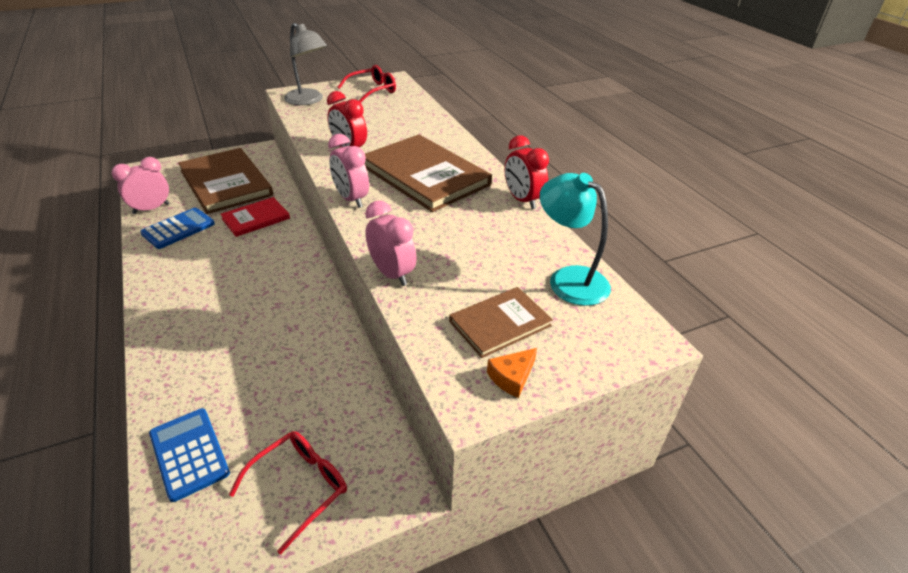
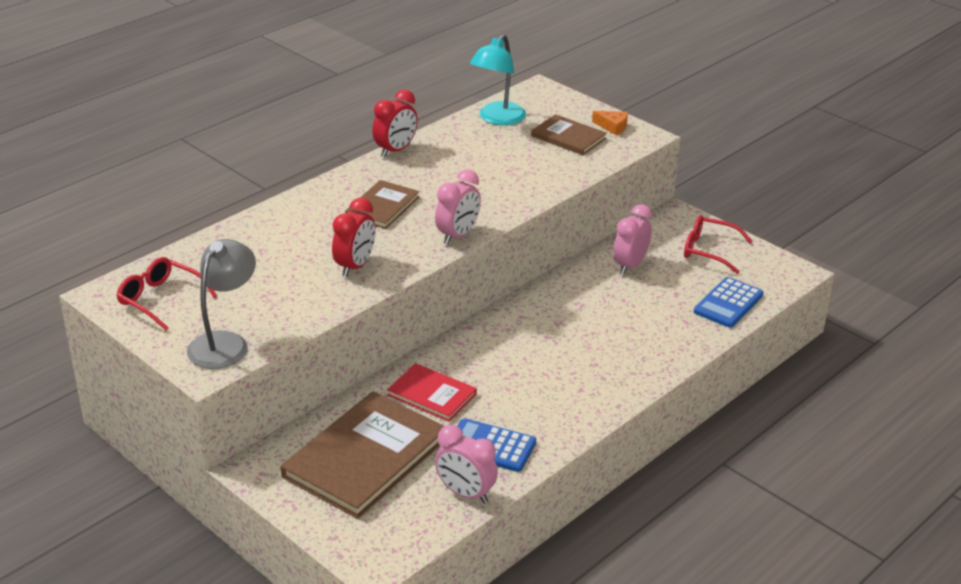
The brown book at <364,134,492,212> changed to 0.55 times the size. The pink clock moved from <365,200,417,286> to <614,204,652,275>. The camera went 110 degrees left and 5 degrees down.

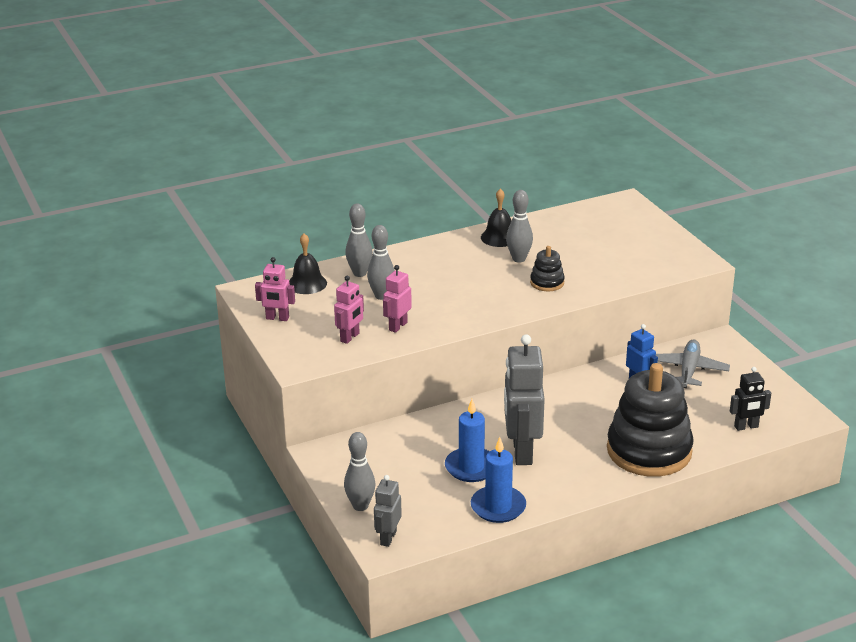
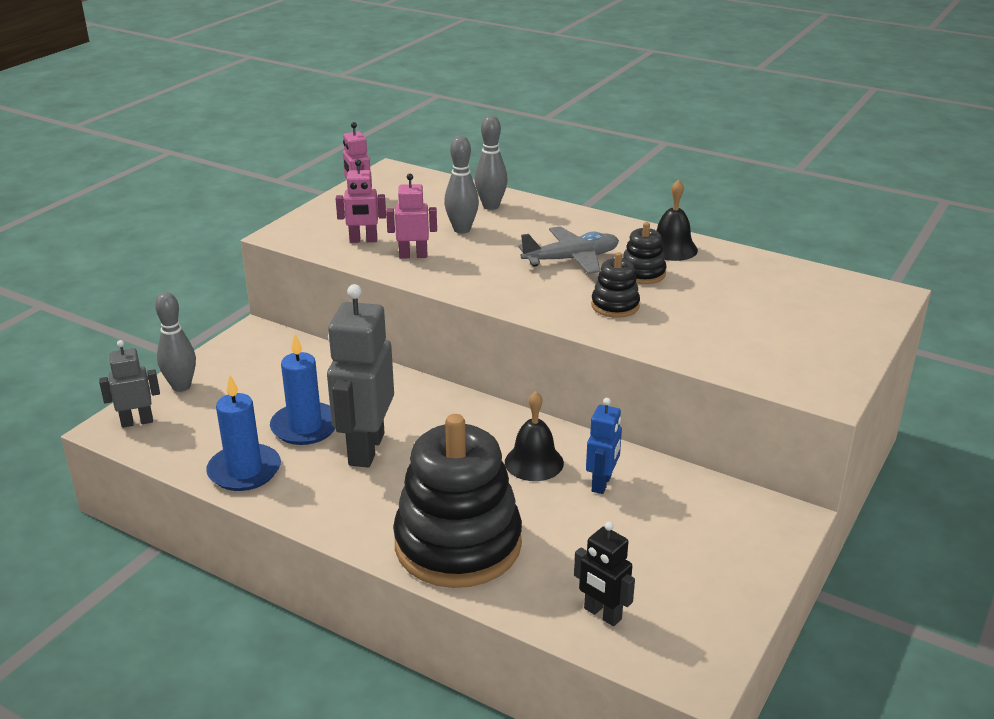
The grey bowling pin at <506,190,533,262> was replaced by the black stacking toy at <623,222,666,284>. The black bell moved from <289,233,327,294> to <505,391,564,481>. The grey robot at <504,335,545,465> turned 45 degrees counterclockwise. The grey plane moved from <656,340,730,388> to <518,226,619,274>. The camera went 55 degrees right and 0 degrees up.

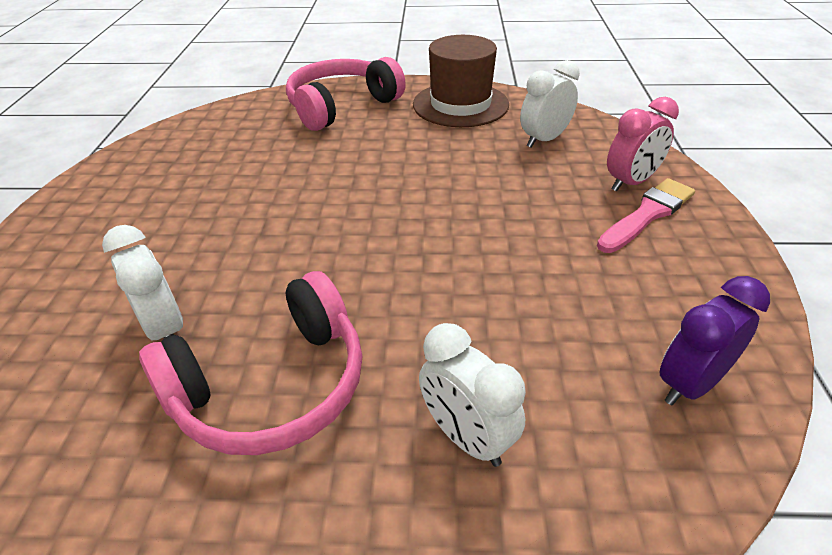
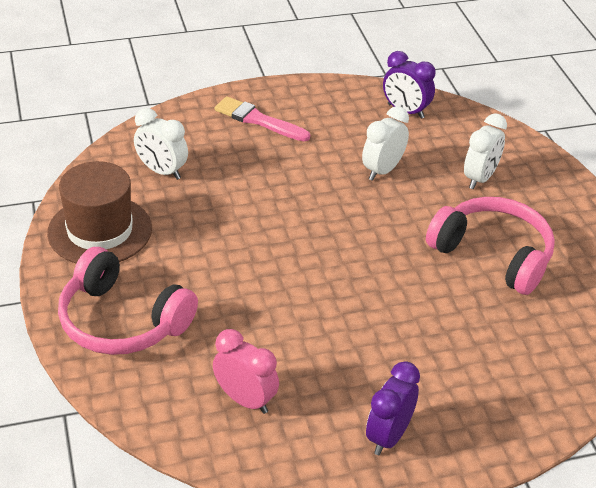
The pink clock moved from <607,97,679,192> to <213,329,279,414>. The white clock moved from <102,225,183,340> to <362,106,409,181>. The purple clock at <366,361,420,455> appeared. The camera went 110 degrees left and 0 degrees up.

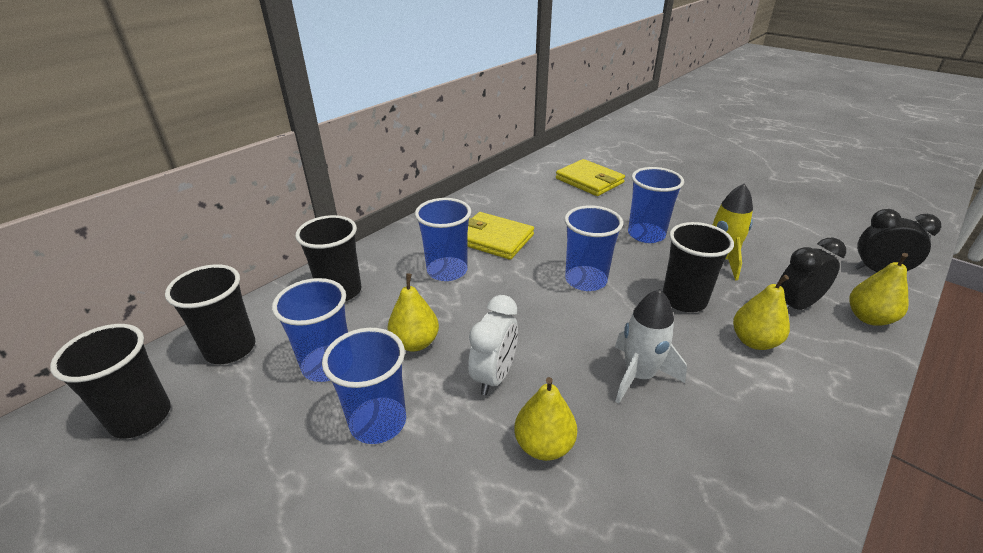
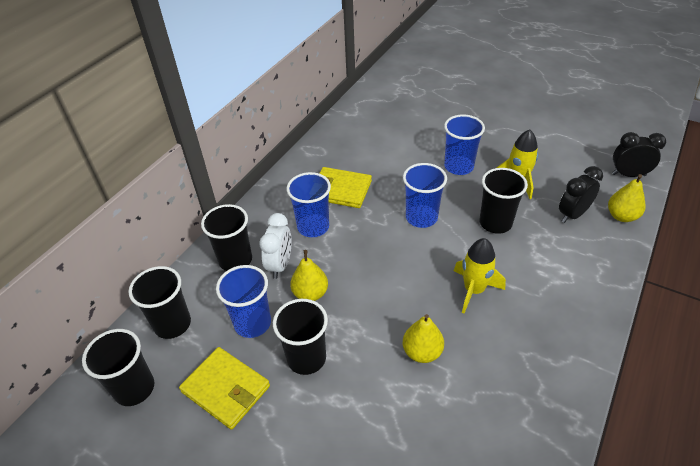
The yellow wallet moved from <556,159,625,196> to <179,347,270,430>. The yellow pear at <733,275,790,350> disappeared. The white rocket at <615,289,687,404> became the yellow rocket at <454,238,506,313>. The white clock moved from <468,295,518,395> to <259,213,292,279>. The blue cup at <322,328,406,444> became the black cup at <273,299,328,375>. The camera went 10 degrees left and 10 degrees up.

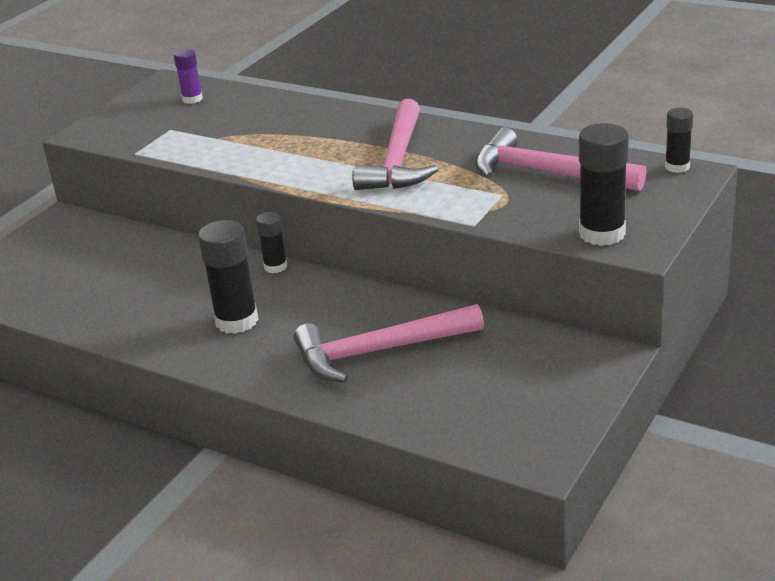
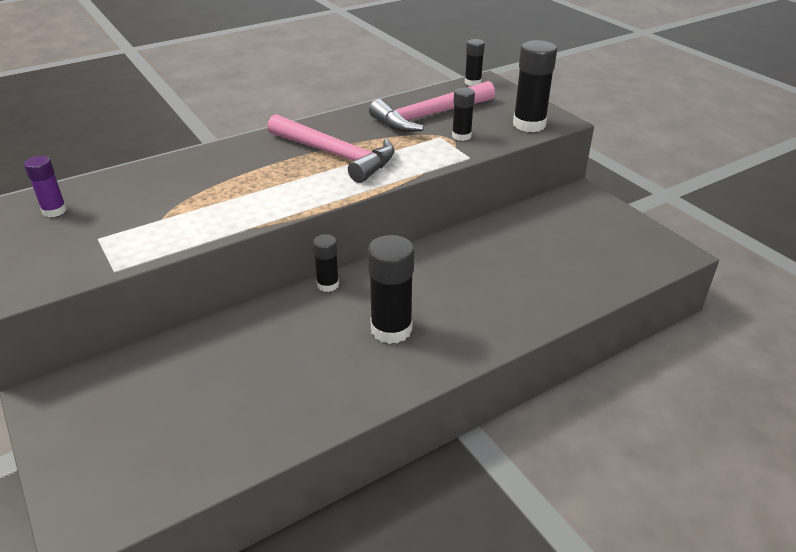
The pink hammer at <294,304,484,383> disappeared. The black glue stick at <452,88,475,141> appeared. The camera went 65 degrees left and 5 degrees up.

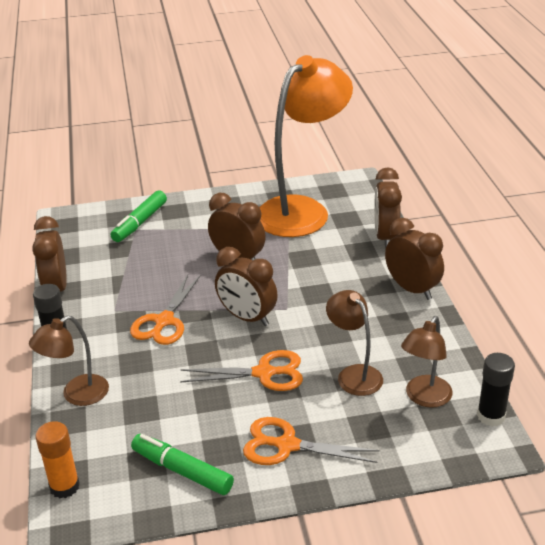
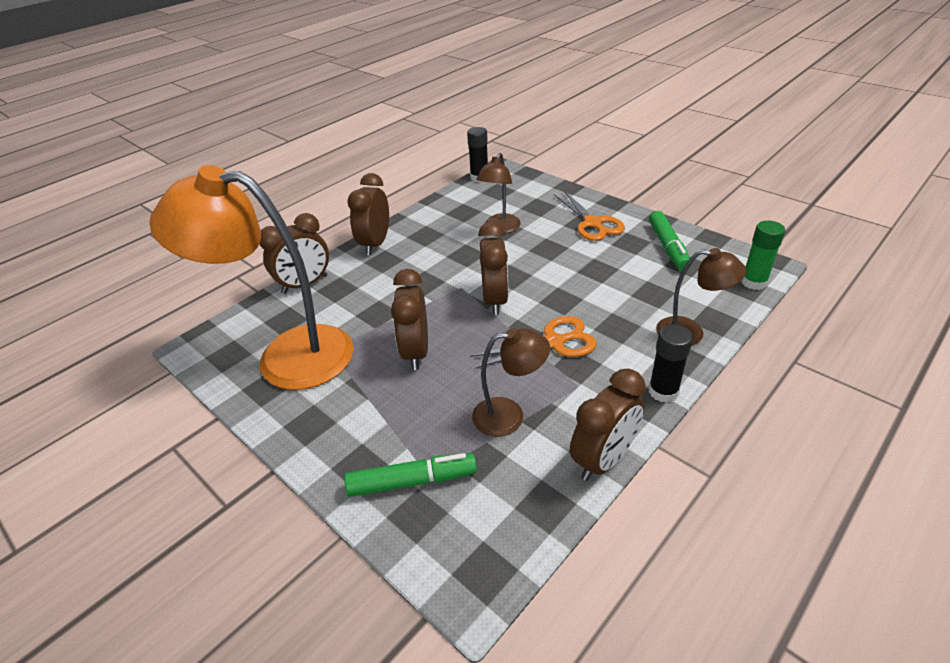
The brown lamp moved from <401,316,452,408> to <472,328,550,437>. The orange scissors at <180,350,303,391> disappeared. The orange glue stick at <36,421,80,498> became the green glue stick at <741,220,785,290>. The camera went 125 degrees left and 5 degrees up.

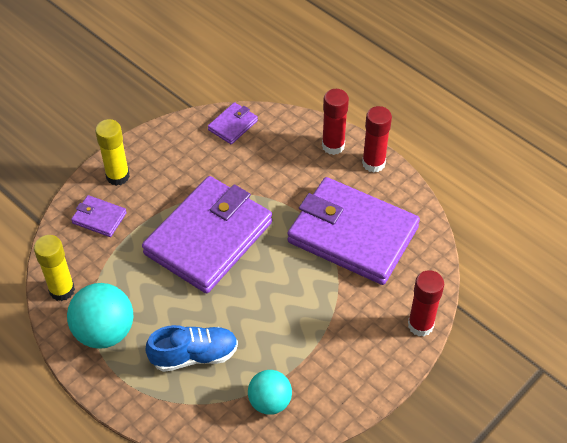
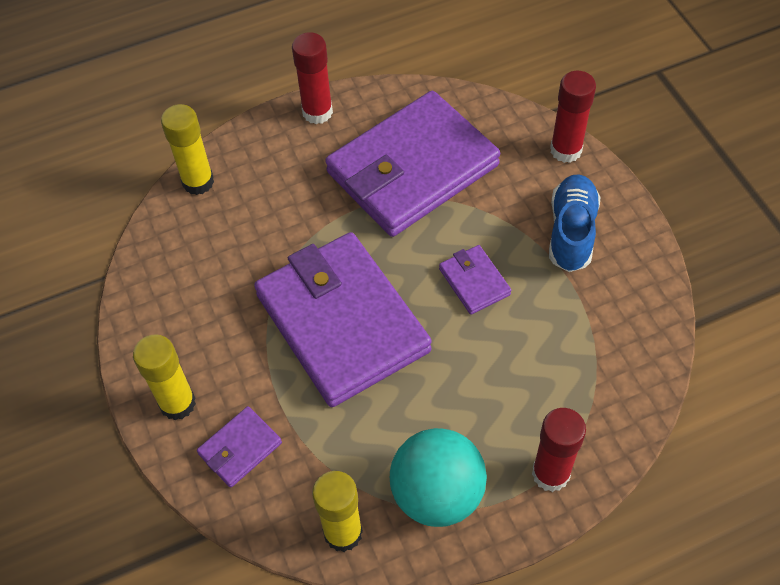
The red glue stick moved from <322,89,349,155> to <532,408,586,492>. The purple wallet moved from <208,102,258,144> to <439,245,512,314>. The blue shoe moved from <145,325,238,372> to <549,174,601,272>. The turquoise ball at <248,370,292,415> disappeared. The yellow glue stick at <161,104,214,195> appeared. The camera went 65 degrees left and 5 degrees up.

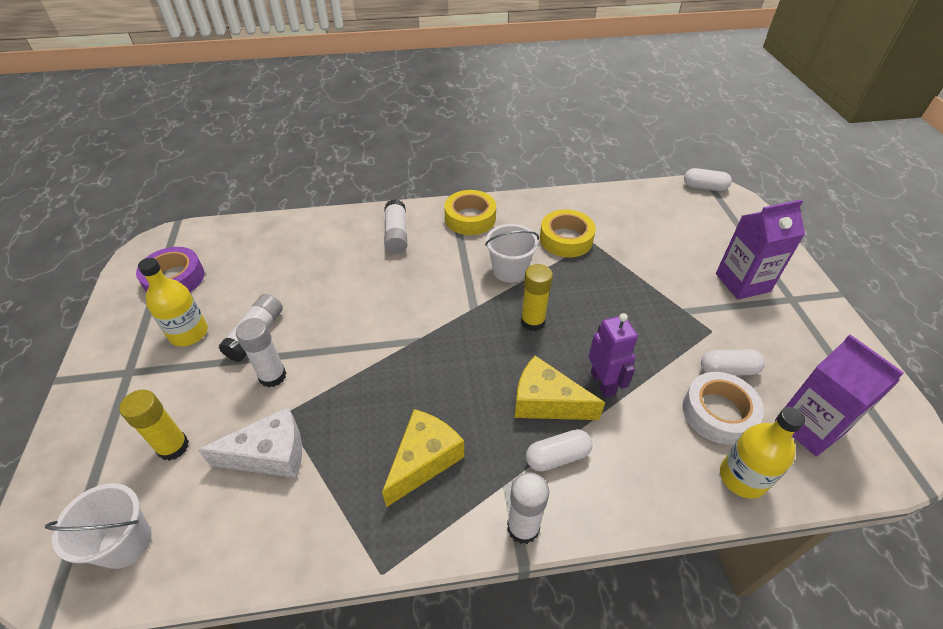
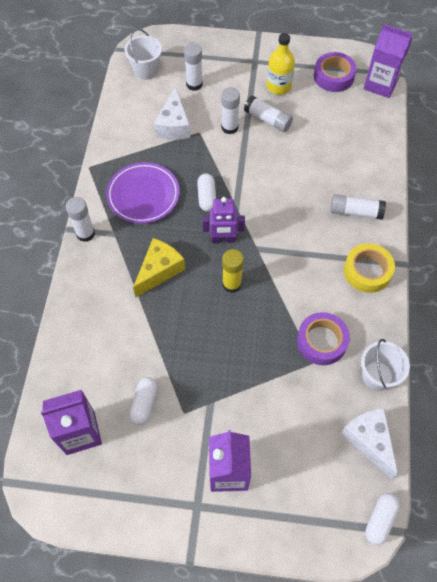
The yellow tape at <540,209,596,257> became the purple tape at <297,312,350,365>. The white bucket moved from <485,224,539,283> to <361,339,410,391>. The purple robot moved from <588,313,638,398> to <203,197,245,243>. The white tape at <683,372,764,444> disappeared. The yellow glue stick at <119,390,189,461> became the white glue stick at <184,43,203,91>. The yellow bottle at <720,407,805,499> disappeared. The yellow cheese at <382,409,464,507> was replaced by the purple plate at <106,162,180,224>. The white capsule moved from <526,429,592,471> to <197,173,216,212>. The purple carton at <363,24,412,98> appeared. The white cheese at <341,408,398,479> appeared. The camera went 105 degrees right and 15 degrees up.

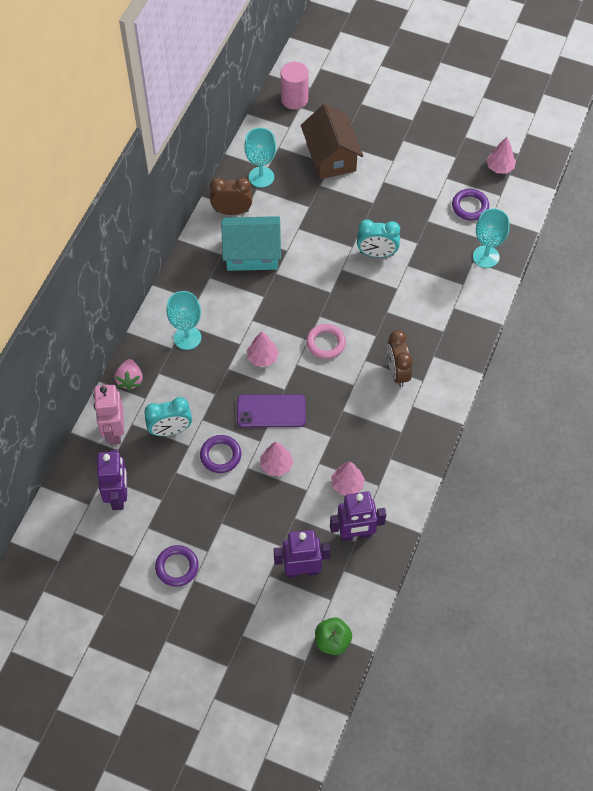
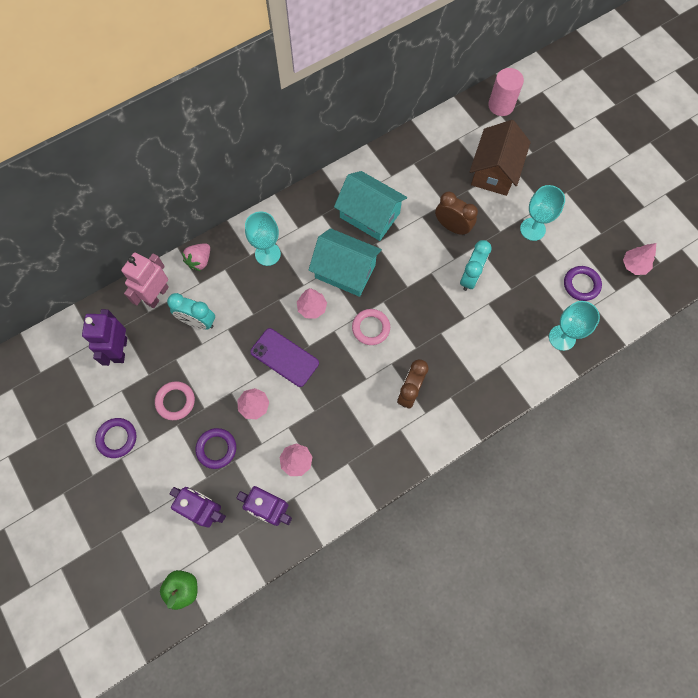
The turquoise goblet moved from <244,128,276,188> to <520,185,565,241>. The brown clock moved from <210,177,252,215> to <435,192,478,236>. The turquoise clock at <357,220,400,258> turned 105 degrees counterclockwise. The purple ring moved from <200,435,241,473> to <195,428,236,469>. The purple robot at <97,449,127,510> turned 150 degrees clockwise. The turquoise house at <309,228,382,297> appeared. The pink ring at <155,381,195,420> appeared. The camera went 35 degrees right and 10 degrees up.

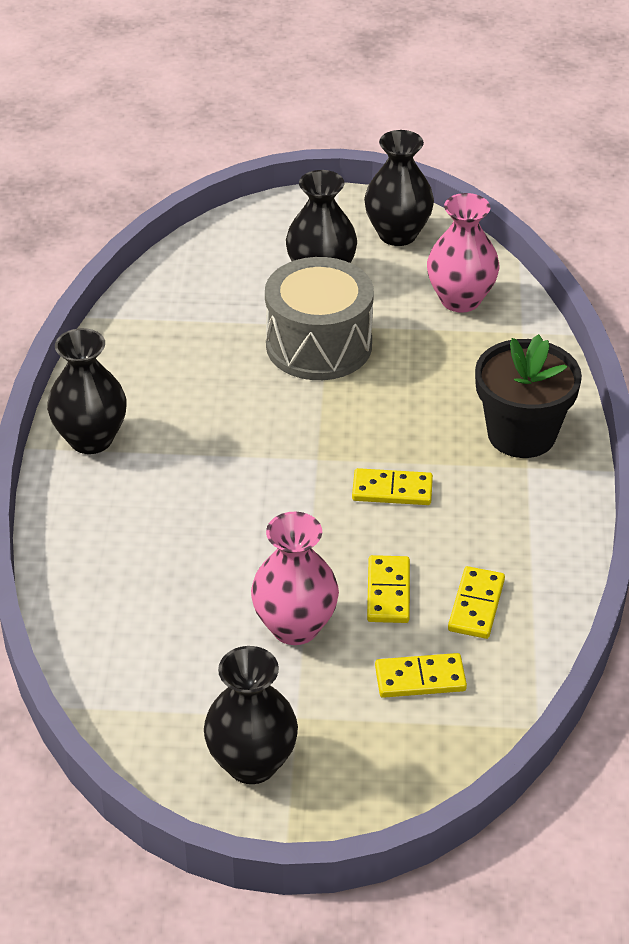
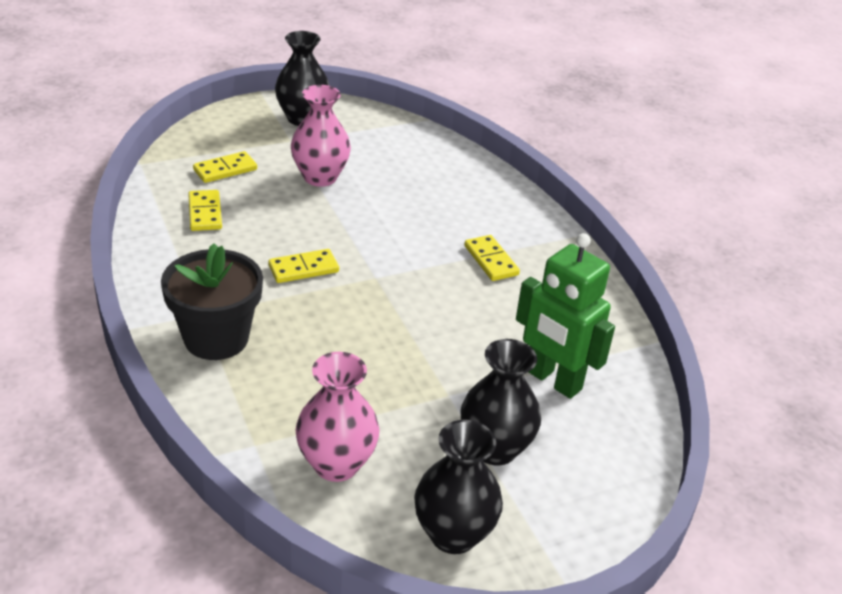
The grey drum at <265,257,374,380> disappeared. The black vase at <47,328,127,454> disappeared. The yellow domino moved from <367,555,410,623> to <464,235,520,281>. The green robot at <516,233,615,399> appeared. The camera went 150 degrees right and 5 degrees down.

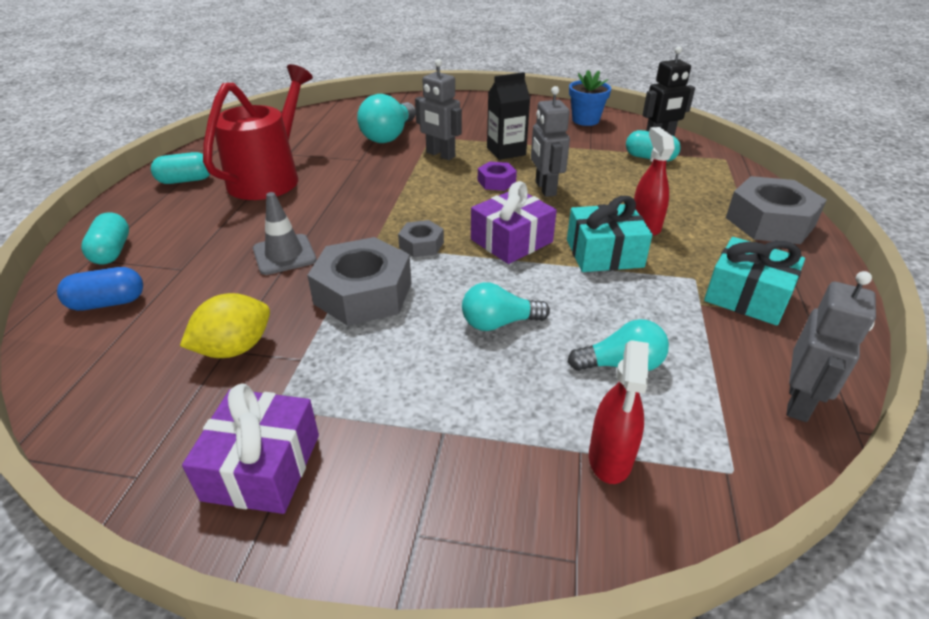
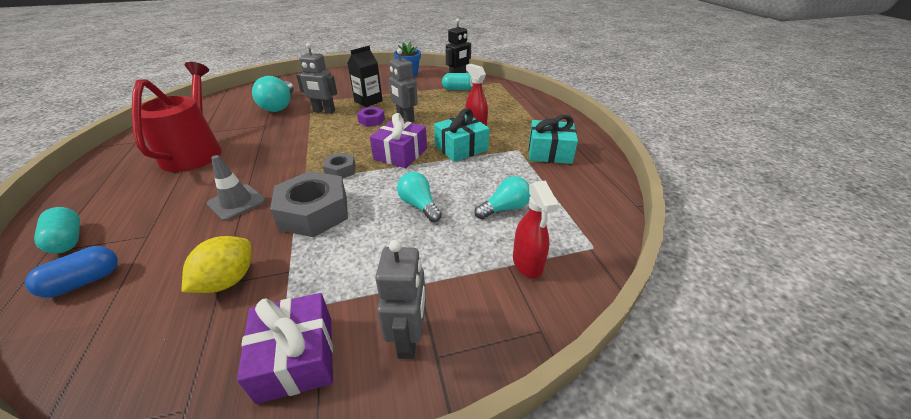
The turquoise capsule at <151,152,210,184> disappeared. The grey nut at <726,176,827,244> disappeared. The grey robot moved from <786,271,876,422> to <375,240,426,359>. The turquoise light bulb at <462,282,550,331> turned 90 degrees clockwise. The camera went 25 degrees left and 0 degrees up.

